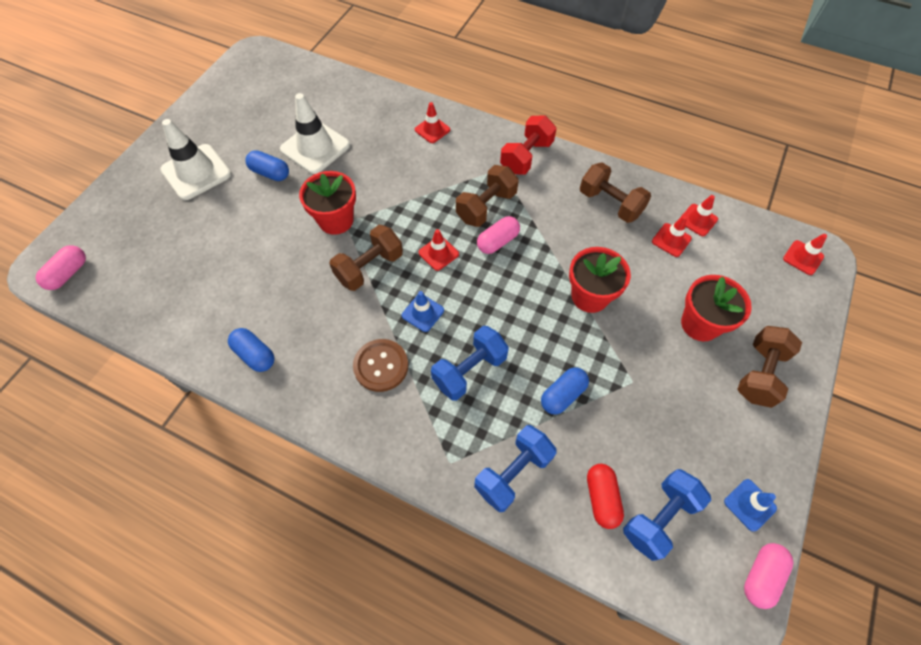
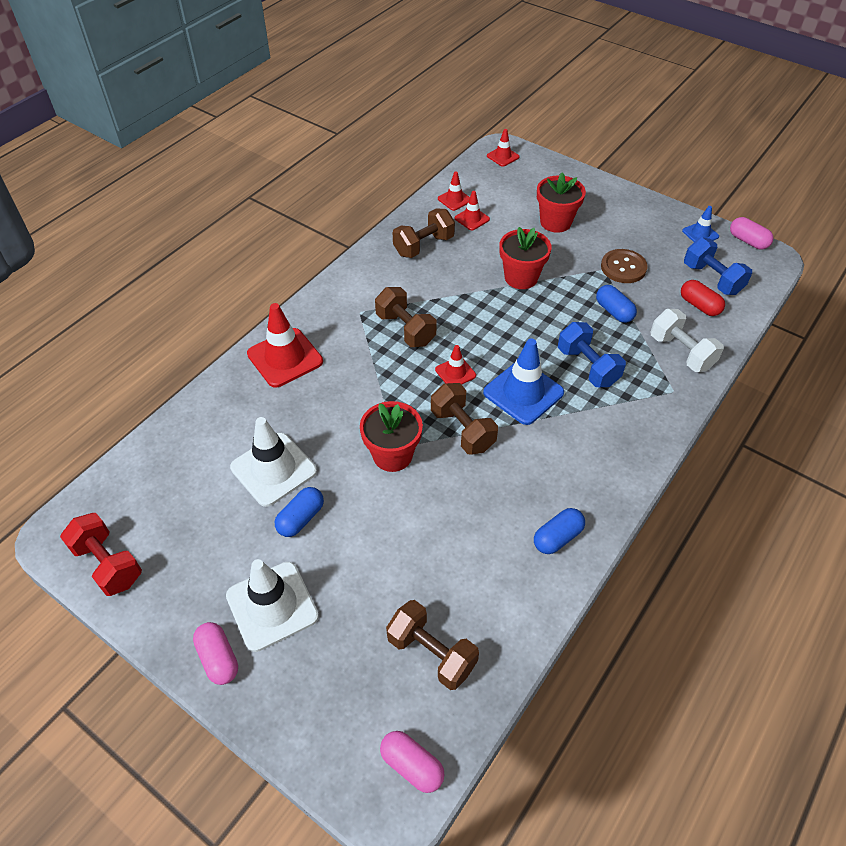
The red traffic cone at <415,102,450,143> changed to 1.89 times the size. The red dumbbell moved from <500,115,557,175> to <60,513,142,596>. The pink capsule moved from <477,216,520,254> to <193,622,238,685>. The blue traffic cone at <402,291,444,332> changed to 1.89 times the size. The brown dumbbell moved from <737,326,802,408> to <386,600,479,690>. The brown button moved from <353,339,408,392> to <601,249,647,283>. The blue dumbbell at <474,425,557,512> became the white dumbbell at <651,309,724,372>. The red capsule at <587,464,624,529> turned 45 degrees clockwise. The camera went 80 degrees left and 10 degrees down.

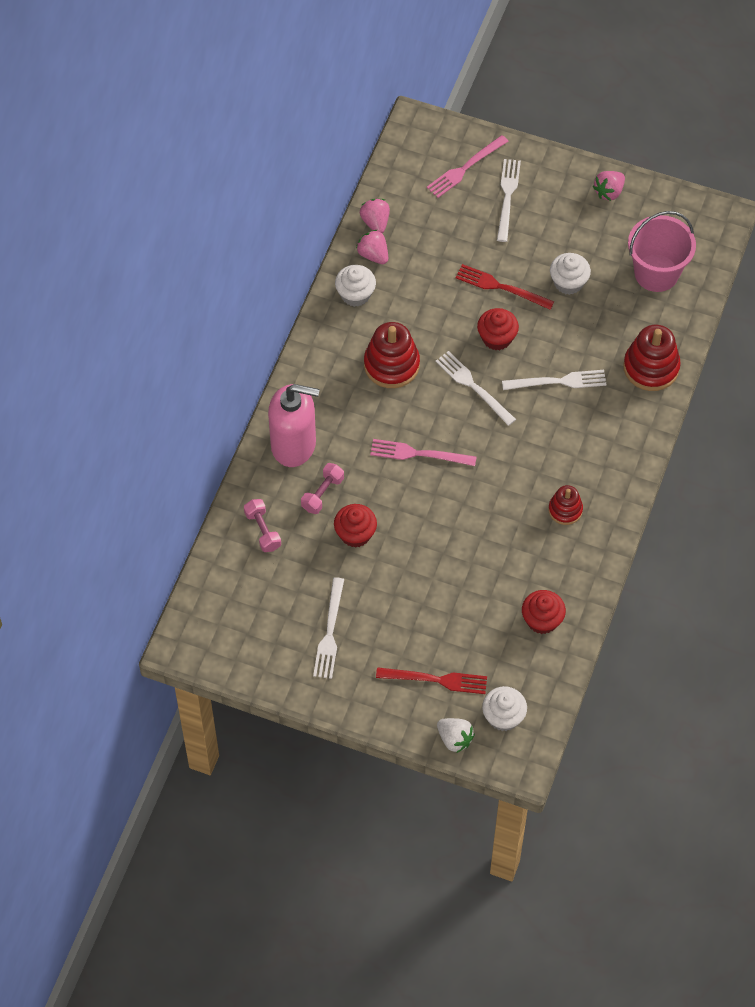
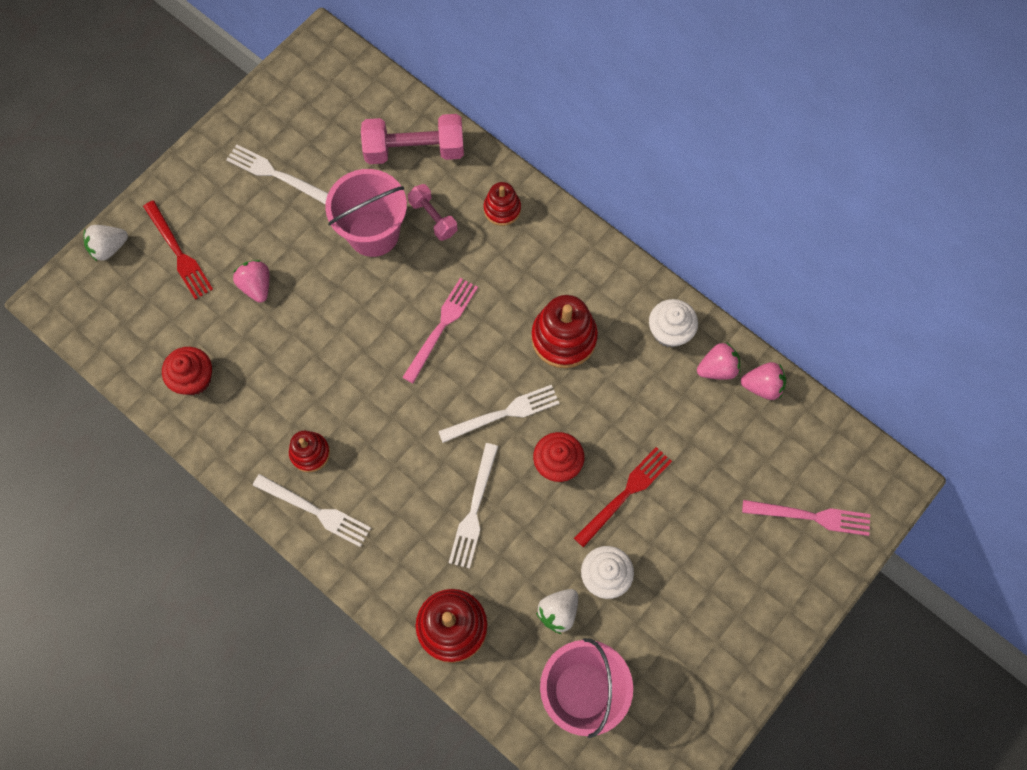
The pink fork at <427,135,509,198> turned 120 degrees clockwise. The white fork moved from <497,159,521,242> to <253,474,371,547>. The pink strawberry moved from <593,171,625,201> to <233,260,269,303>. The pink soap dispenser at <268,384,320,467> was replaced by the red stacking toy at <484,182,521,226>. The pink dumbbell at <244,499,281,552> changed to 1.75 times the size. The red cupcake at <334,504,377,548> was replaced by the pink bucket at <325,169,407,257>. The red fork at <376,667,487,694> turned 60 degrees counterclockwise. The white cupcake at <482,686,527,731> disappeared. The white strawberry at <536,589,578,634> appeared. The camera went 110 degrees right and 10 degrees up.

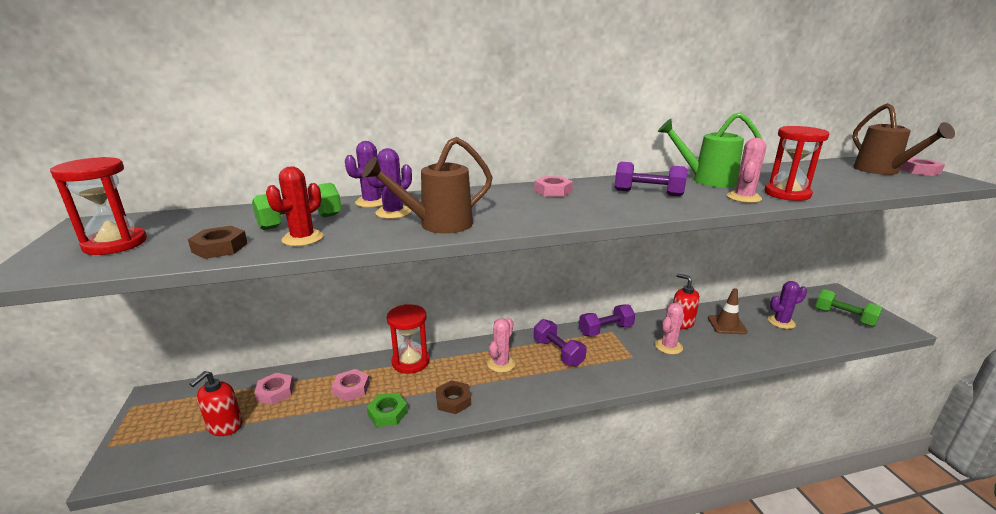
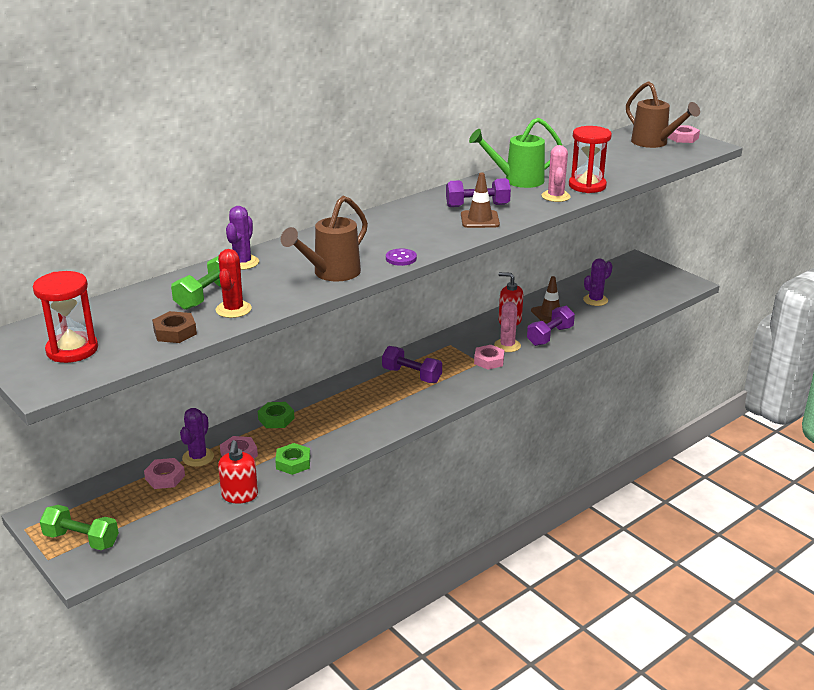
The purple cactus moved from <366,148,412,219> to <180,408,214,467>. The pink nut moved from <534,176,573,197> to <474,345,504,369>. The green dumbbell moved from <815,289,882,327> to <40,505,119,550>. The red hourglass at <387,304,430,374> was replaced by the green nut at <258,402,295,428>. The purple dumbbell moved from <579,304,635,336> to <527,306,575,346>. The pink cactus at <487,318,515,373> disappeared. The red soap dispenser moved from <189,371,243,436> to <218,440,258,504>. The brown nut at <436,380,471,414> disappeared. The brown traffic cone at <461,173,500,228> appeared. The purple button at <386,248,417,266> appeared. The camera went 25 degrees left and 5 degrees up.

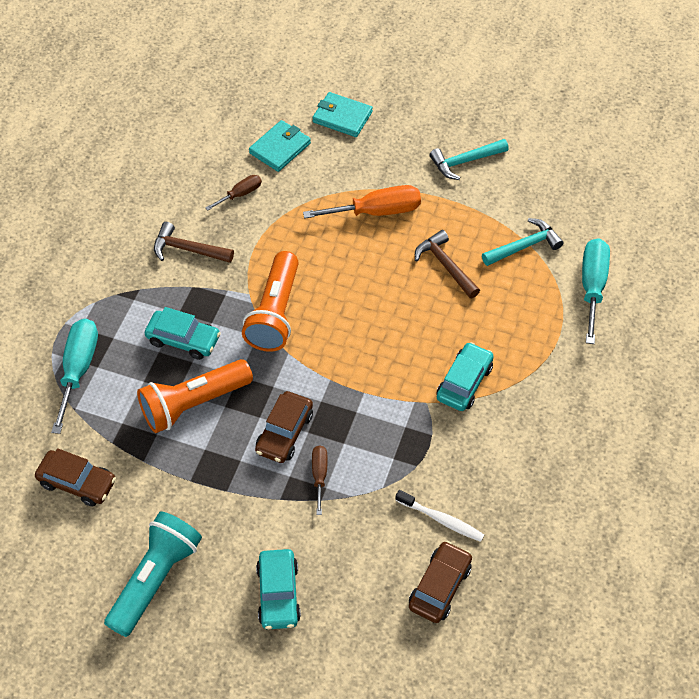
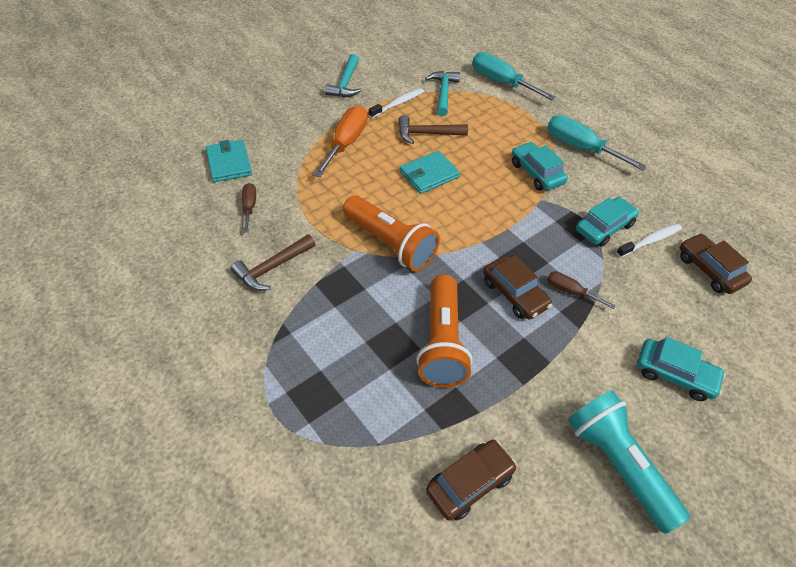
The turquoise wallet moved from <312,92,373,137> to <400,151,460,194>. The turquoise car moved from <145,307,221,360> to <576,197,639,247>. The turquoise screwdriver moved from <51,319,98,434> to <547,115,647,170>. The white toothbrush at <369,88,424,118> appeared. The camera went 60 degrees left and 5 degrees down.

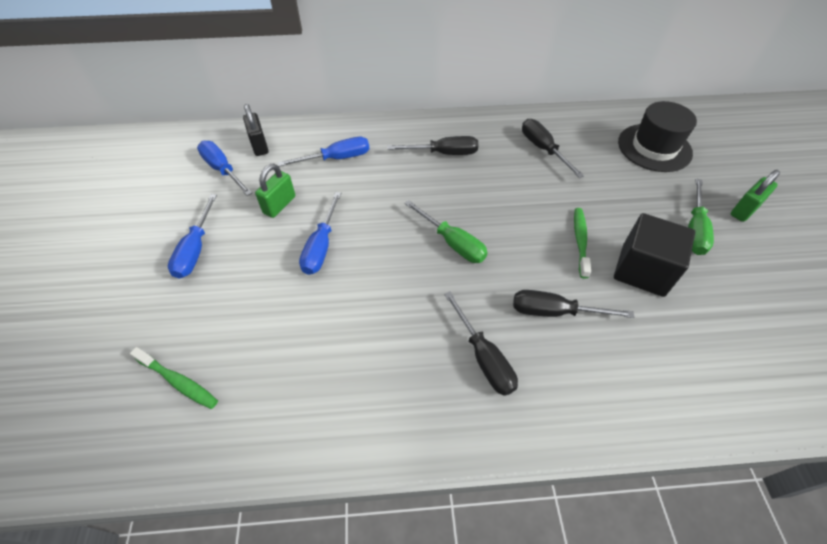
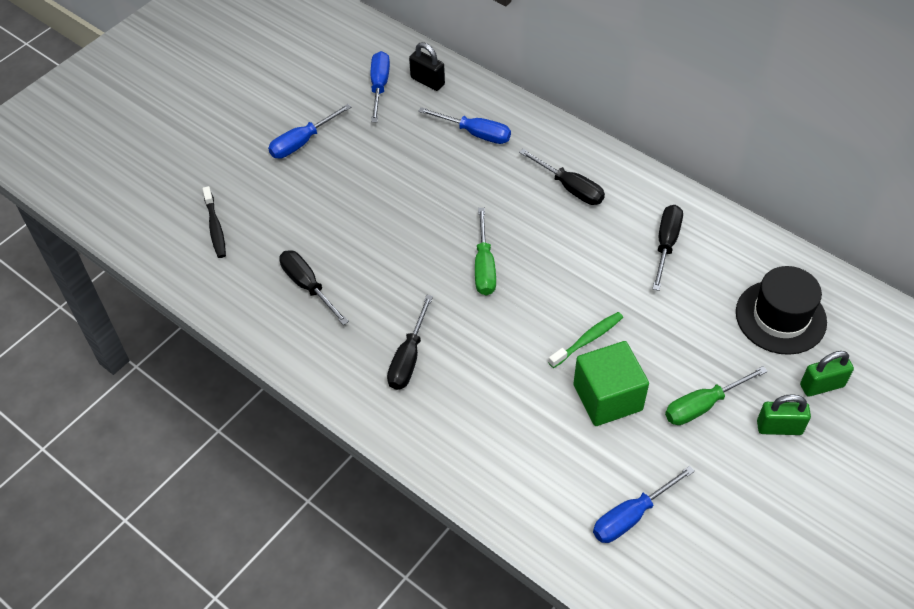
The black padlock at <243,104,269,156> turned 75 degrees counterclockwise. The green padlock moved from <255,164,295,218> to <800,351,854,397>. The blue screwdriver moved from <299,192,341,275> to <593,466,695,543>. The black cube at <614,213,695,297> became the green cube at <573,341,649,426>. The black screwdriver moved from <513,290,634,318> to <279,250,349,325>. The green toothbrush at <130,347,218,409> became the black toothbrush at <202,186,226,258>. The camera went 45 degrees right and 0 degrees up.

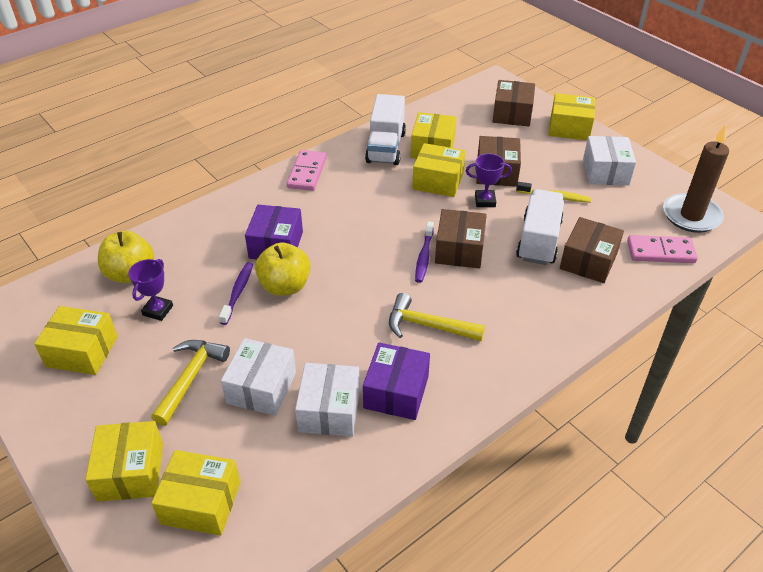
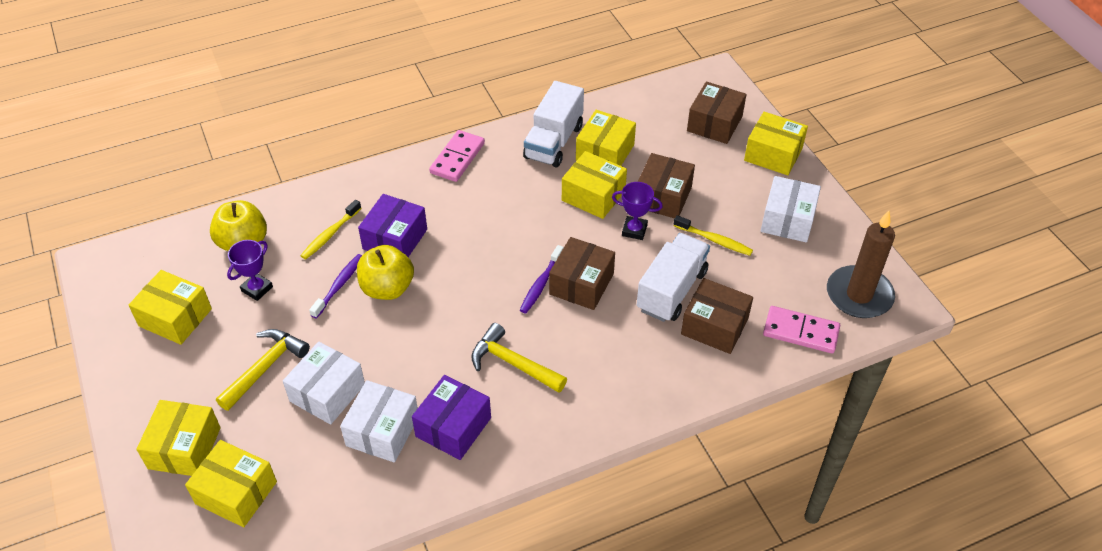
The brown box at <560,217,624,283> turned 75 degrees clockwise. The yellow toothbrush at <300,200,362,259> appeared. The camera went 15 degrees right and 5 degrees up.

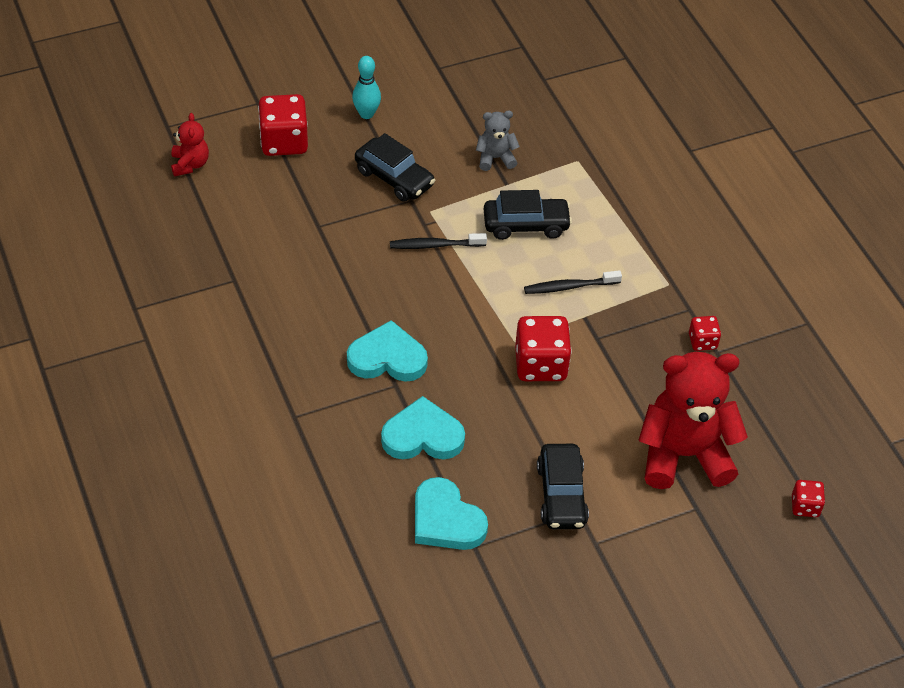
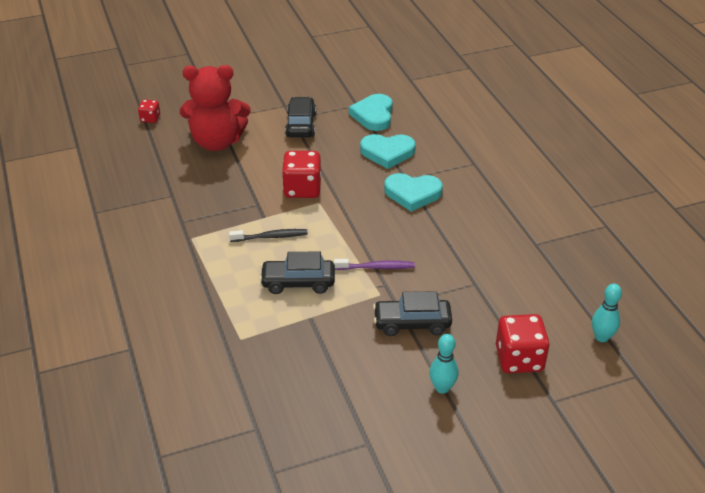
The grey teddy bear at <476,111,520,171> disappeared. The red teddy bear at <171,113,209,177> was replaced by the turquoise bowling pin at <592,284,622,342>. The black car at <355,133,435,202> turned 45 degrees counterclockwise. The black toothbrush at <390,233,487,249> became the purple toothbrush at <334,259,415,270>. The red dice at <689,316,721,351> disappeared. The turquoise heart at <415,477,488,550> turned 135 degrees counterclockwise. The camera went 175 degrees left and 10 degrees down.

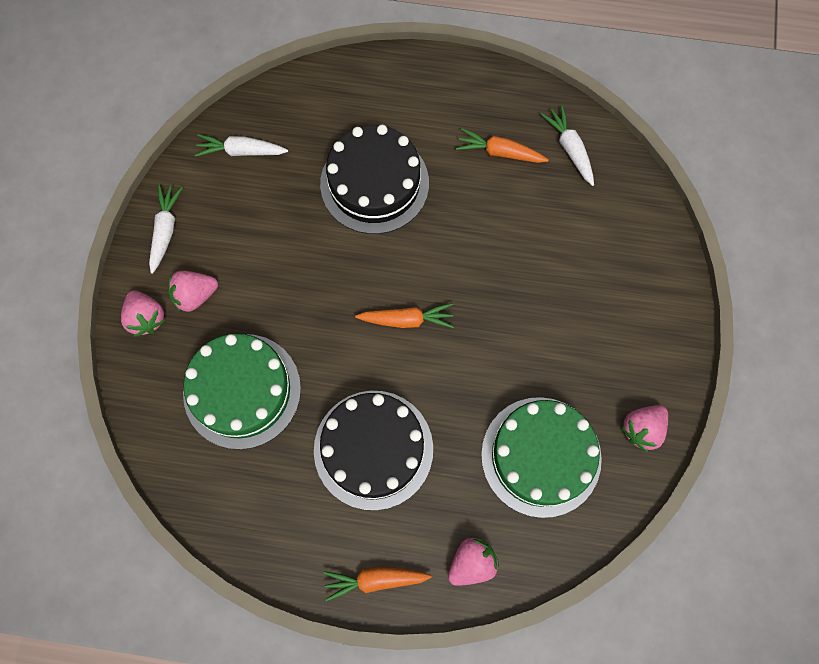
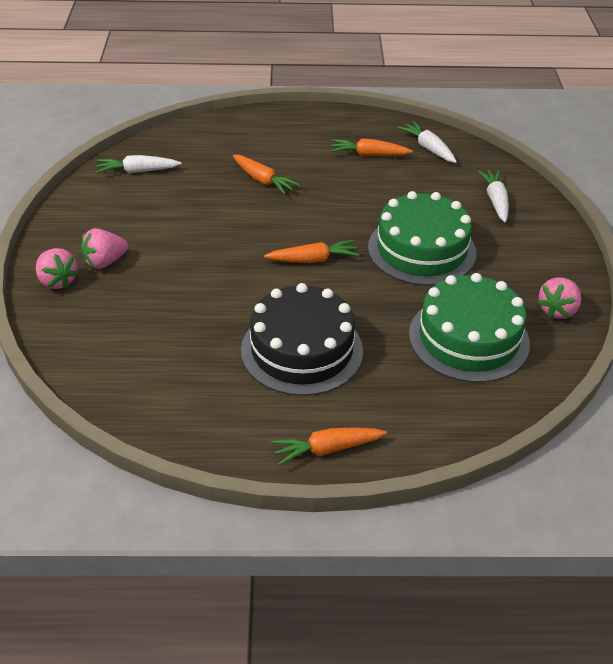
The black cake at <320,125,429,234> was replaced by the orange carrot at <233,154,300,195>. The white carrot moved from <149,184,183,274> to <478,170,509,222>. The green cake moved from <183,334,301,450> to <368,191,476,286>. The pink strawberry at <448,536,499,586> disappeared. The camera went 10 degrees left and 30 degrees down.

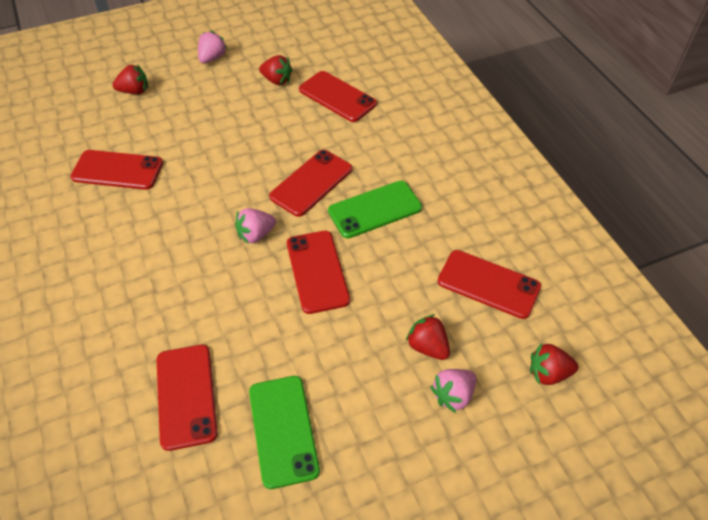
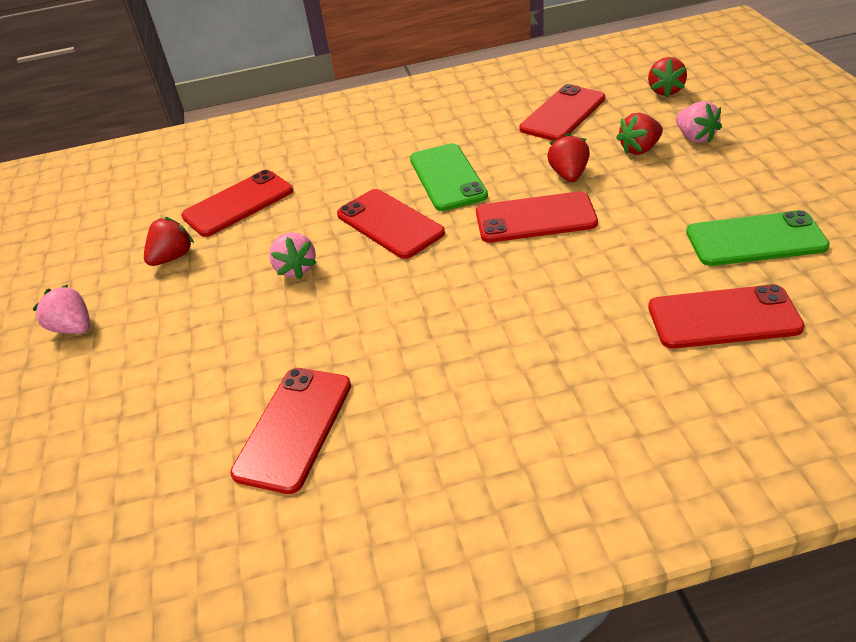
The red strawberry moved from <113,64,148,94> to <547,133,590,182>. The pink strawberry moved from <235,208,276,243> to <269,232,317,279>. The camera went 75 degrees left and 10 degrees down.

